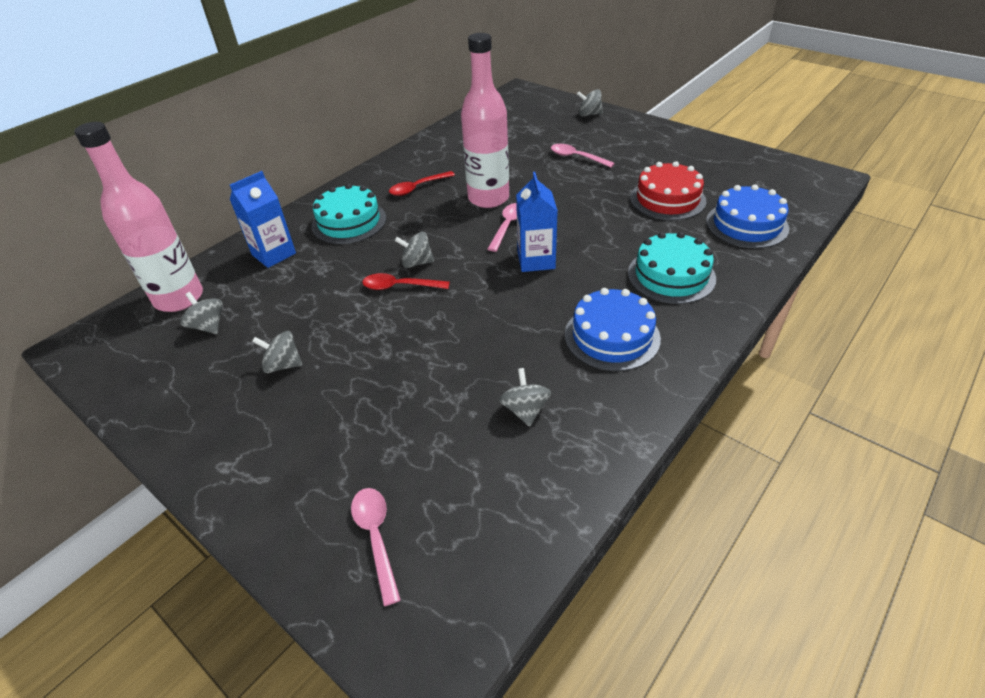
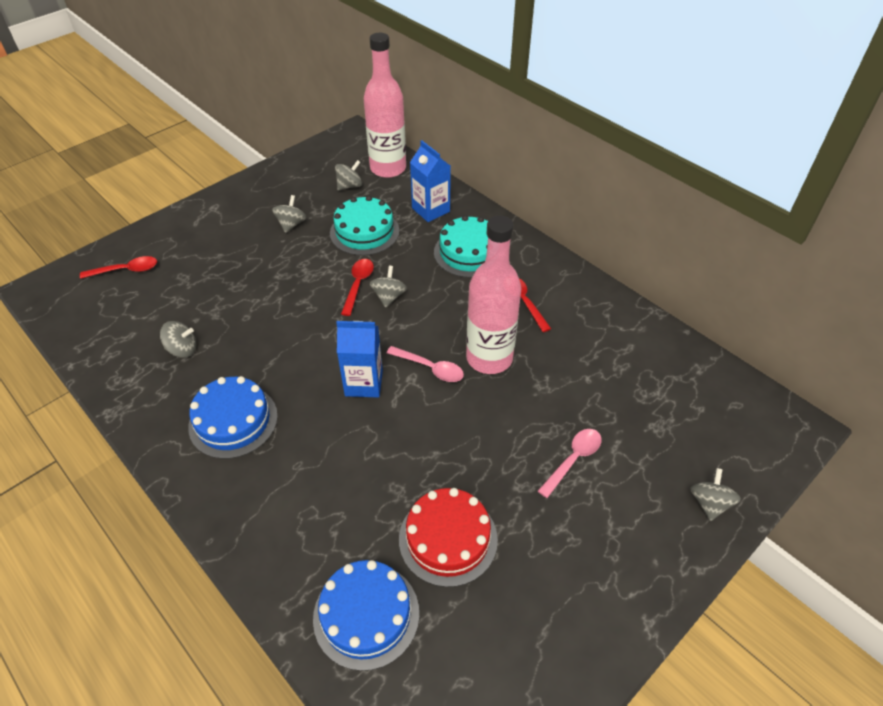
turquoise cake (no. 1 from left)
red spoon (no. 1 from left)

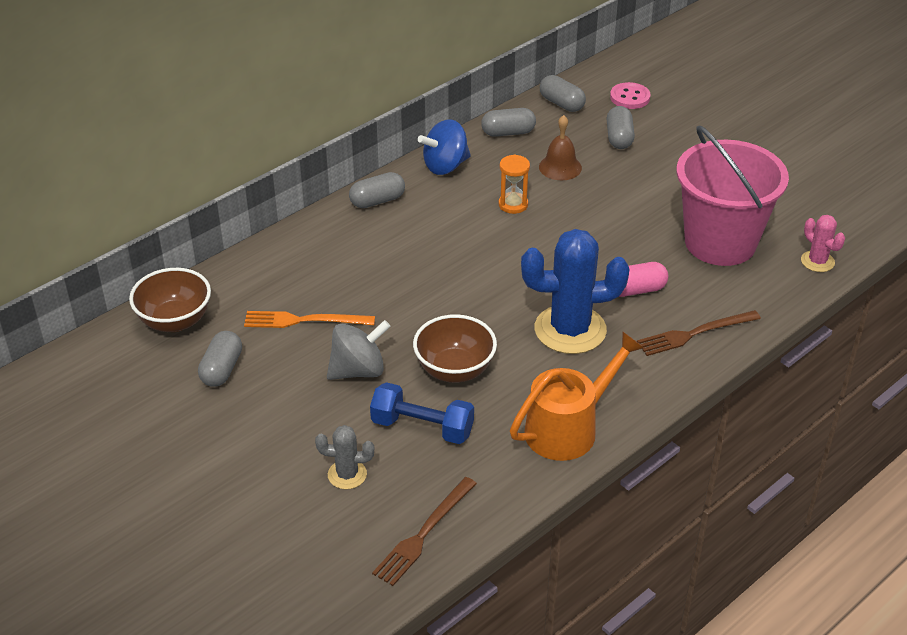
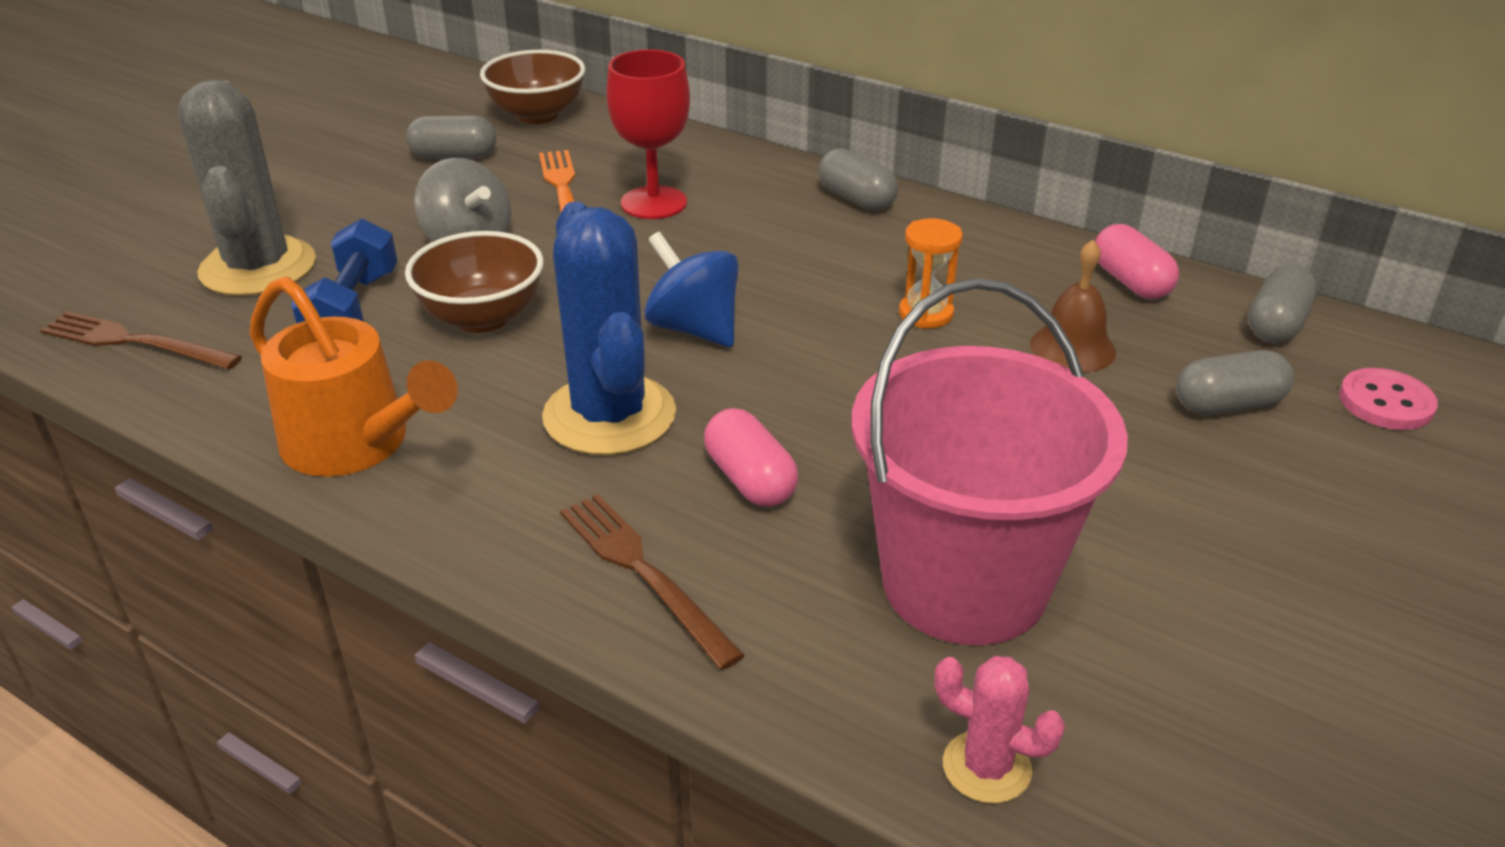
pink capsule (no. 2 from left)
royal blue whirligig
pink saguaro cactus
grey saguaro cactus
red goblet

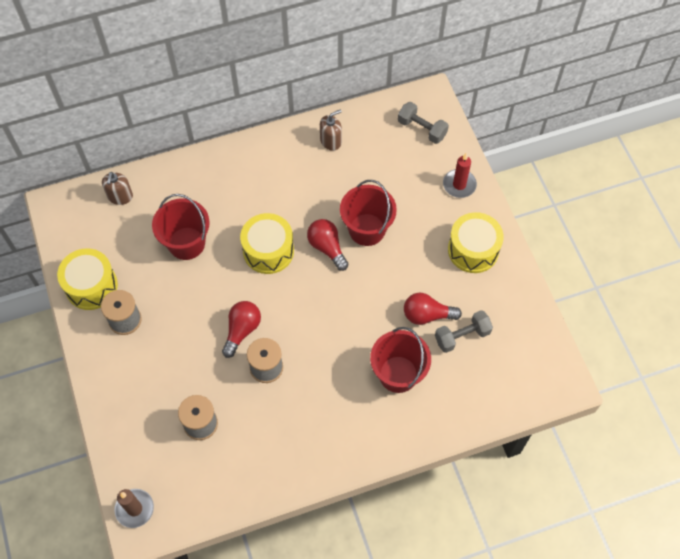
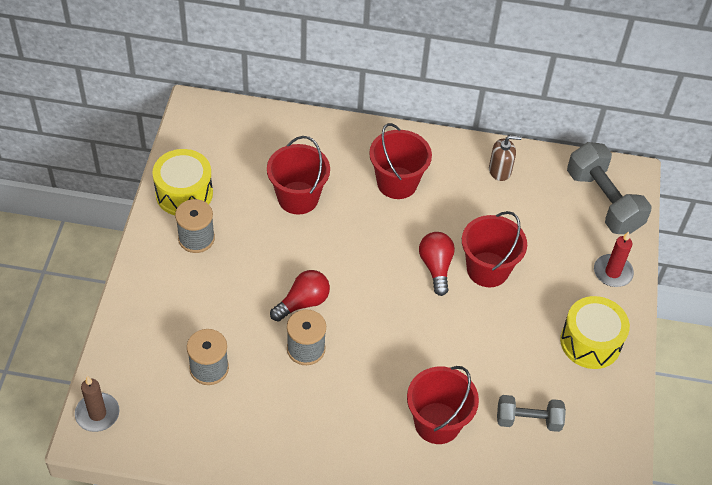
grey free weight (no. 2 from left)
dark brown soap pump (no. 1 from left in the first image)
yellow drum (no. 2 from left in the first image)
red lightbulb (no. 3 from left in the first image)
red bucket (no. 2 from left)

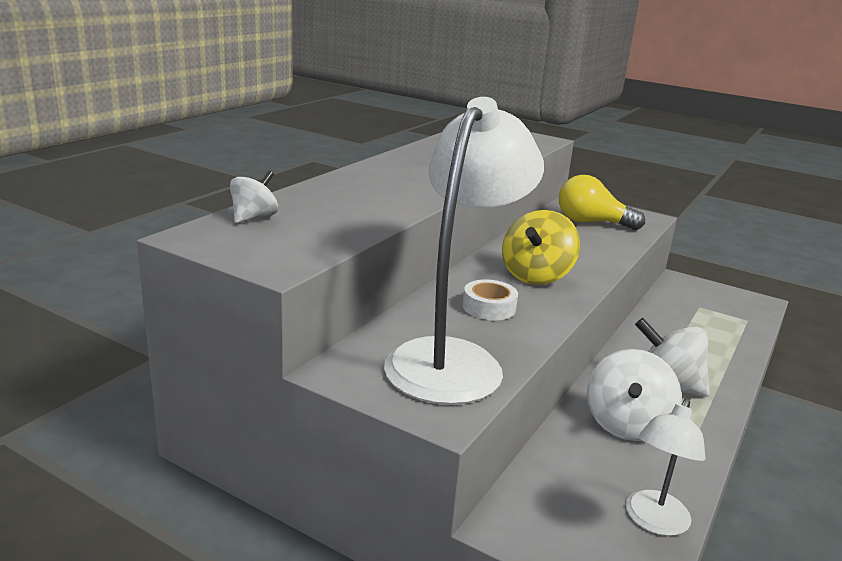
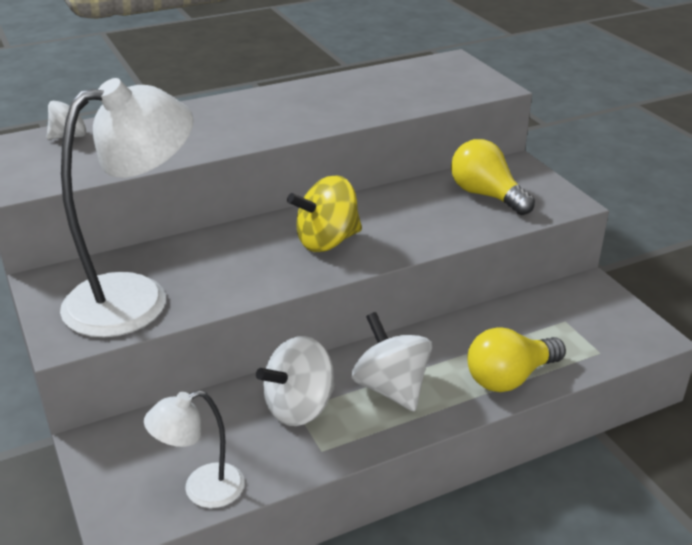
pure white roll of tape
yellow lightbulb (no. 2 from left)

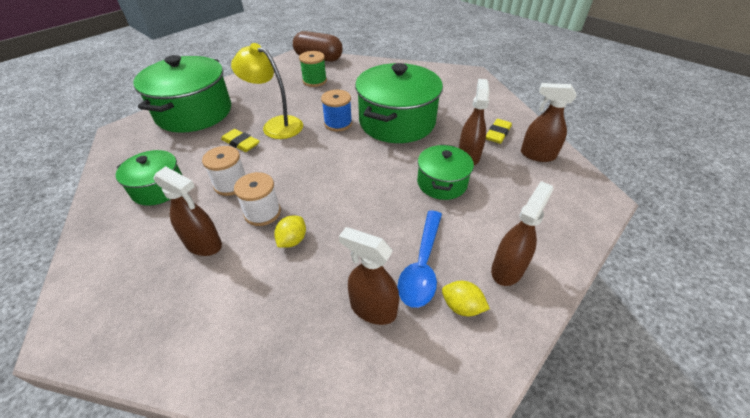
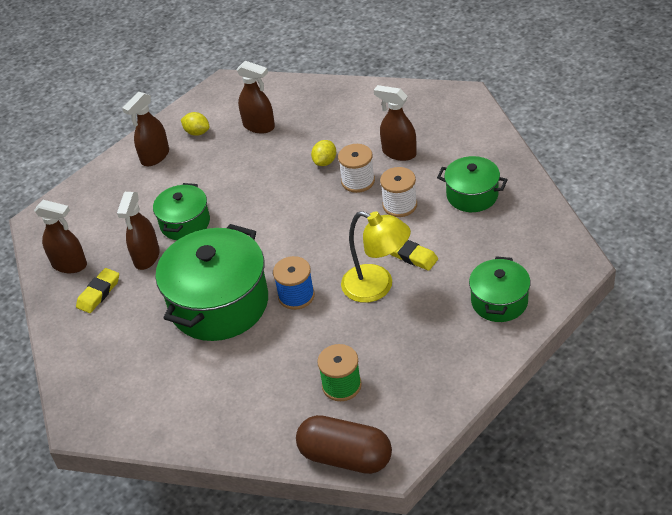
emerald cooking pot (no. 4 from left)
royal blue spoon

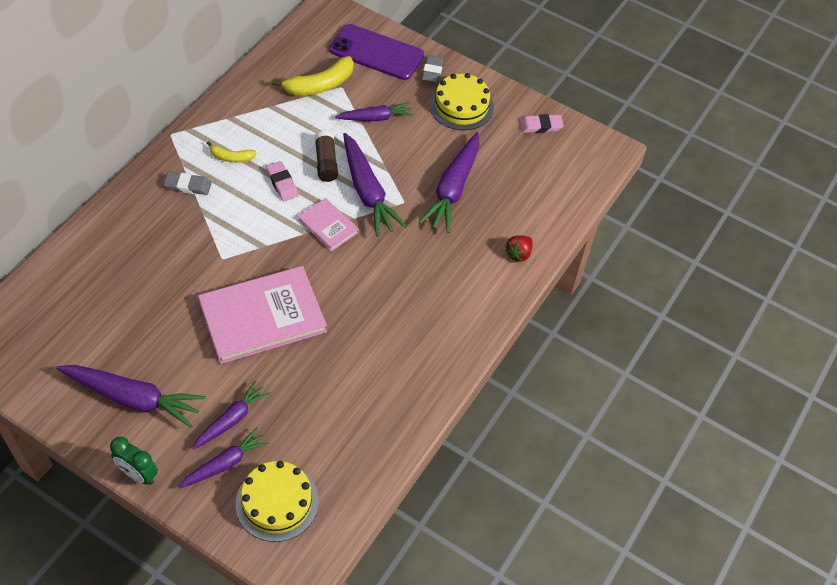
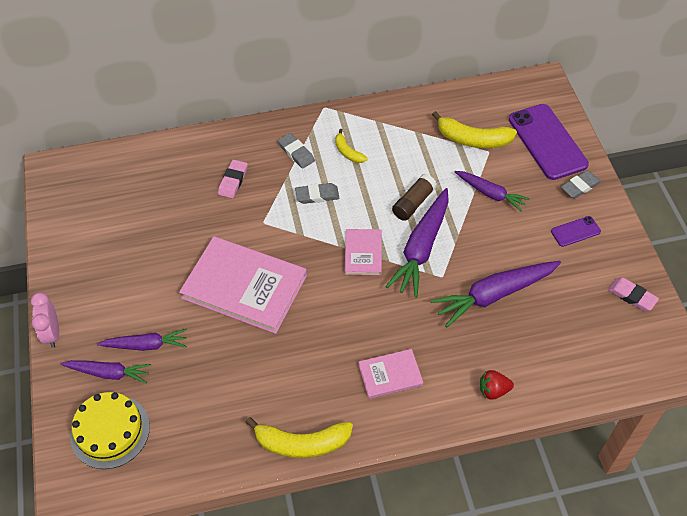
purple mobile phone (no. 2 from left)
pink gum eraser (no. 1 from left)
purple root vegetable (no. 1 from left in the first image)
pink bedside clock
grey gum eraser (no. 2 from left)
pink hardcover (no. 3 from left)
yellow banana (no. 1 from left)

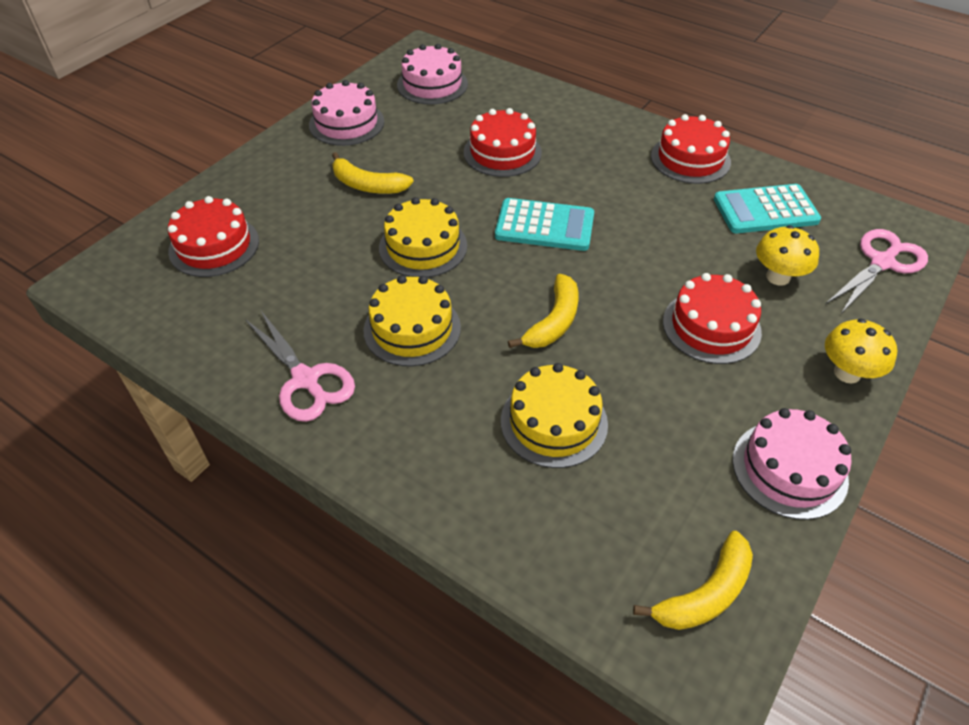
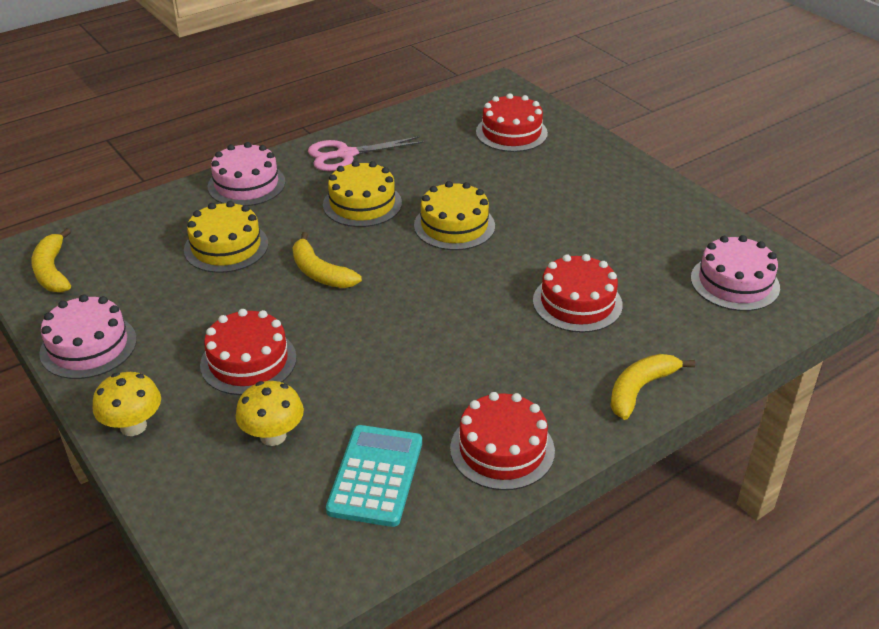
pink cake (no. 2 from left)
yellow banana (no. 3 from left)
turquoise calculator (no. 1 from left in the first image)
pink pair of scissors (no. 2 from left in the first image)

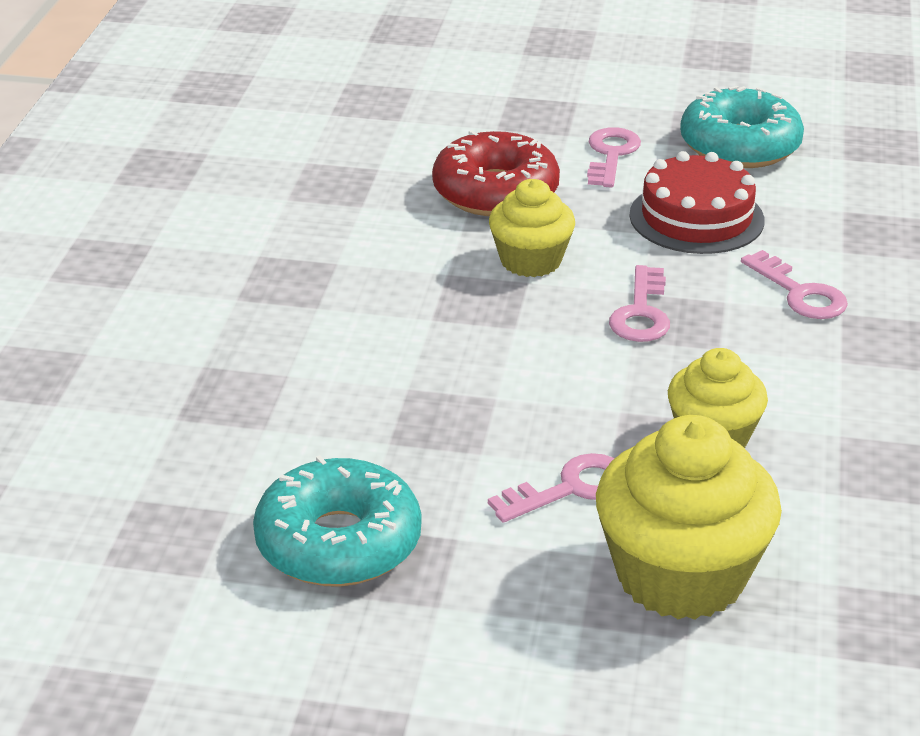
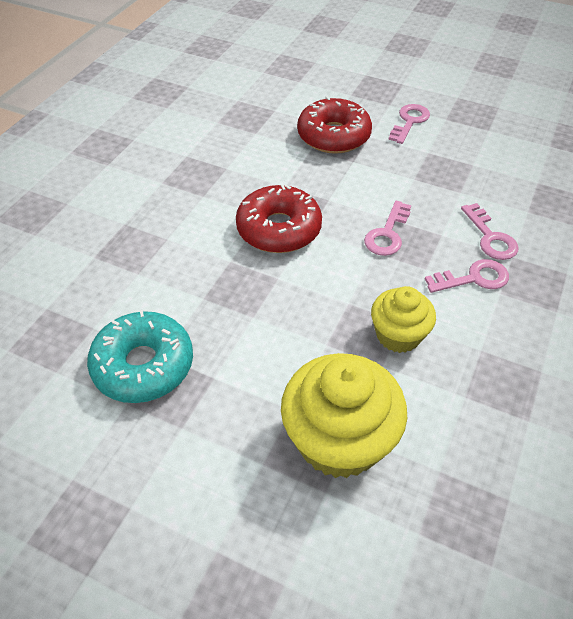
turquoise donut (no. 2 from left in the first image)
red cake
yellow cupcake (no. 1 from left in the first image)
pink latchkey (no. 3 from left)
red donut (no. 1 from left)

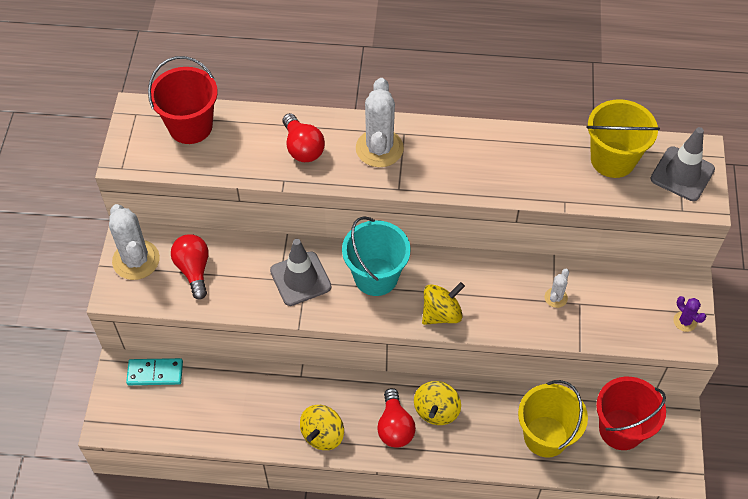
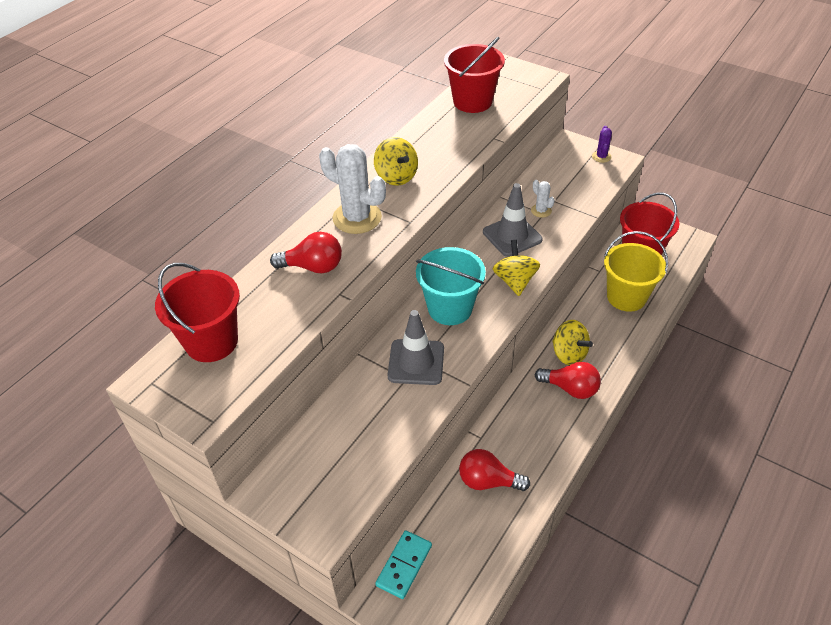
red bucket (no. 2 from left)
grey road cone (no. 2 from left)
pure white saguaro cactus (no. 1 from left in the first image)
red lightbulb (no. 2 from left)
purple saguaro cactus
yellow whirligig (no. 1 from left)

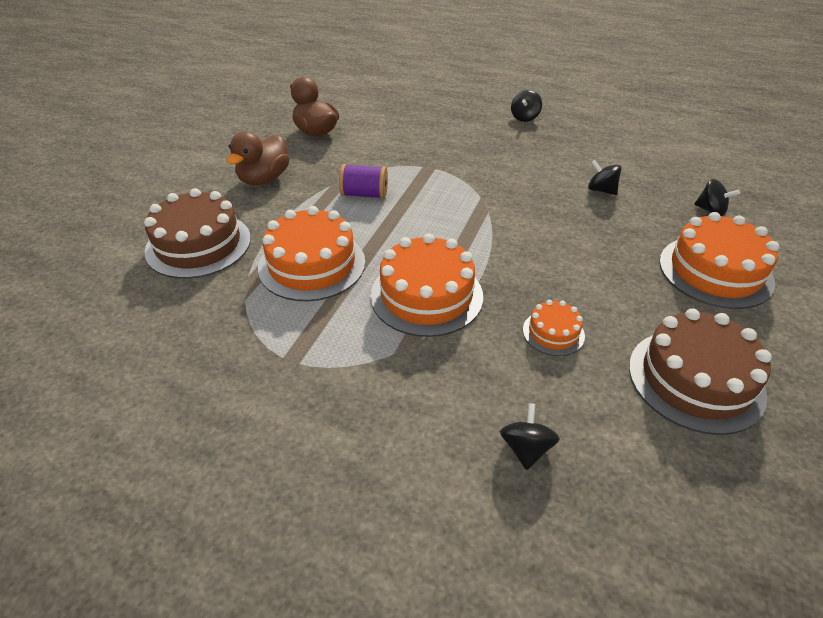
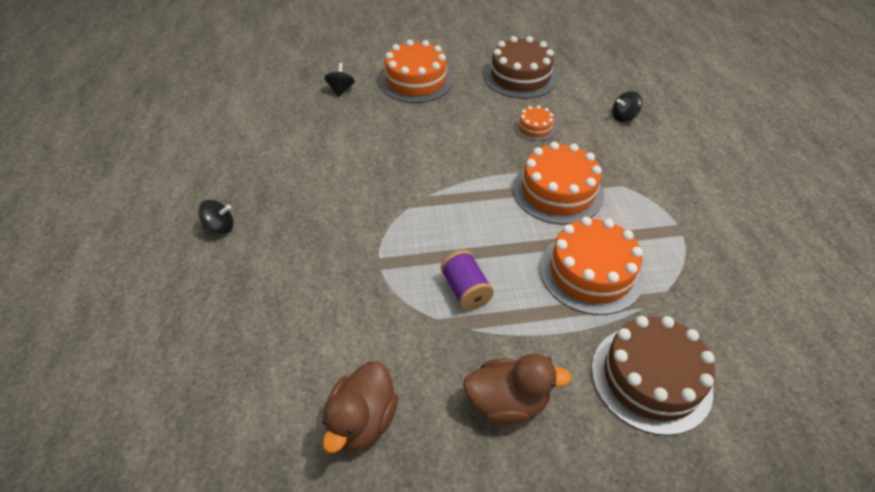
jet-black whirligig (no. 3 from left in the first image)

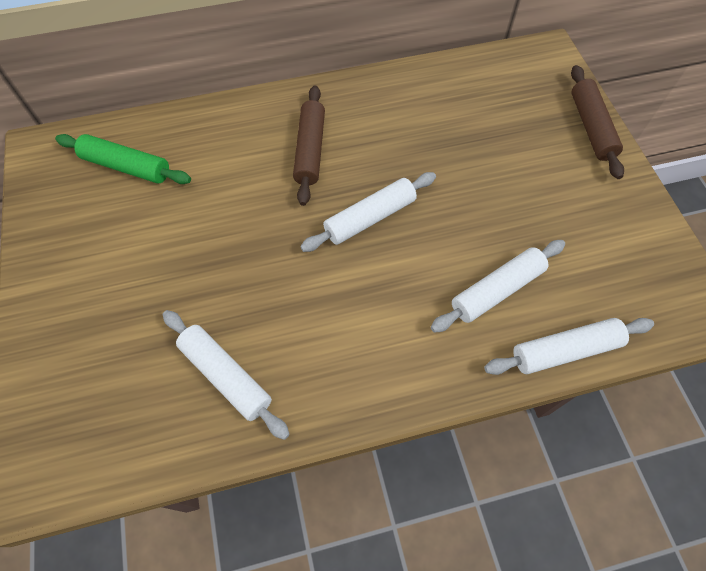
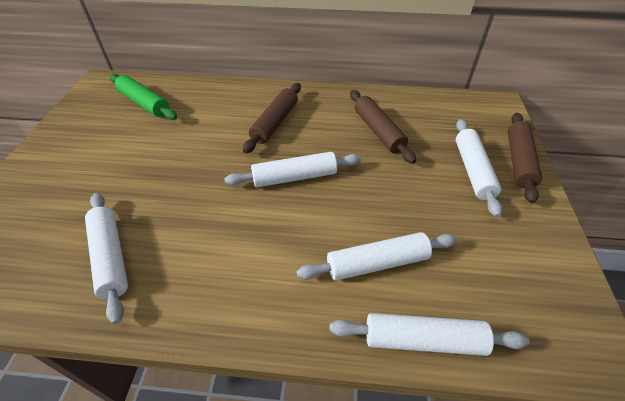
dark brown rolling pin (no. 2 from left)
pure white rolling pin (no. 5 from left)

